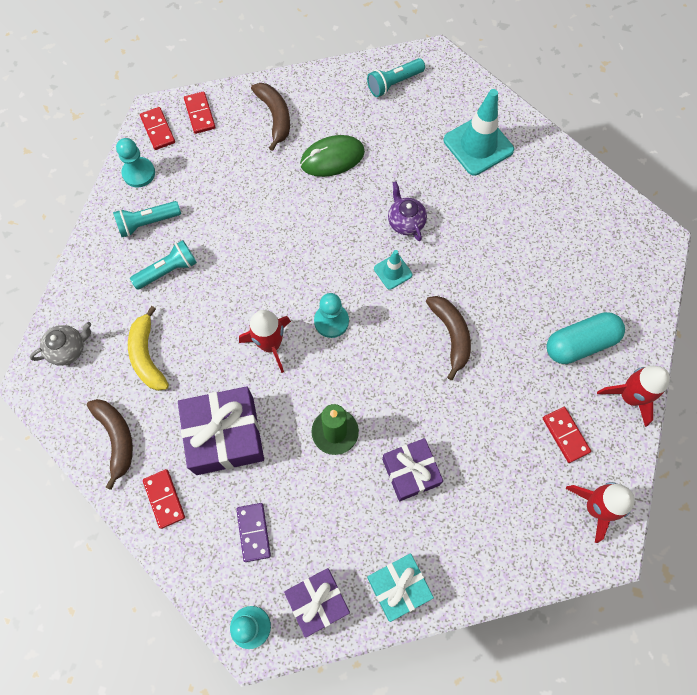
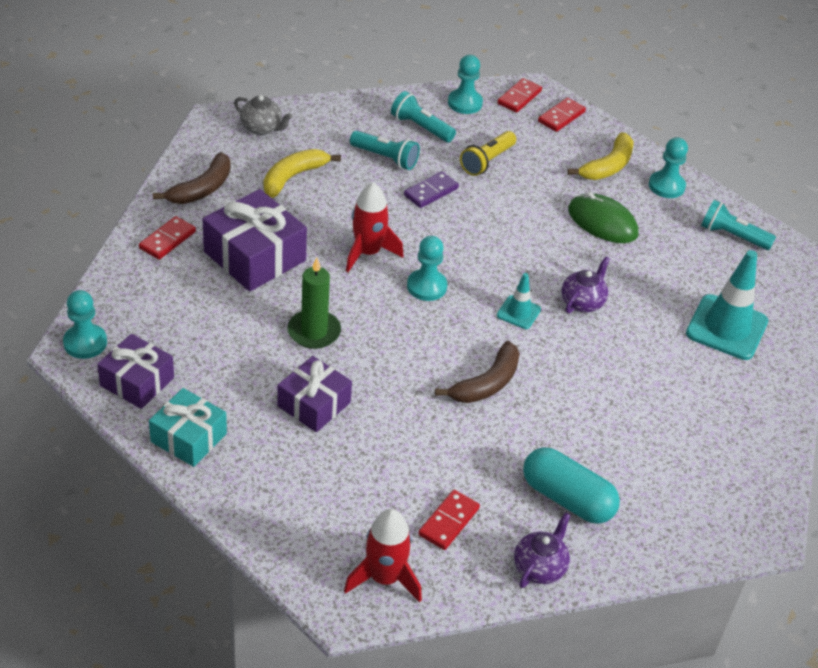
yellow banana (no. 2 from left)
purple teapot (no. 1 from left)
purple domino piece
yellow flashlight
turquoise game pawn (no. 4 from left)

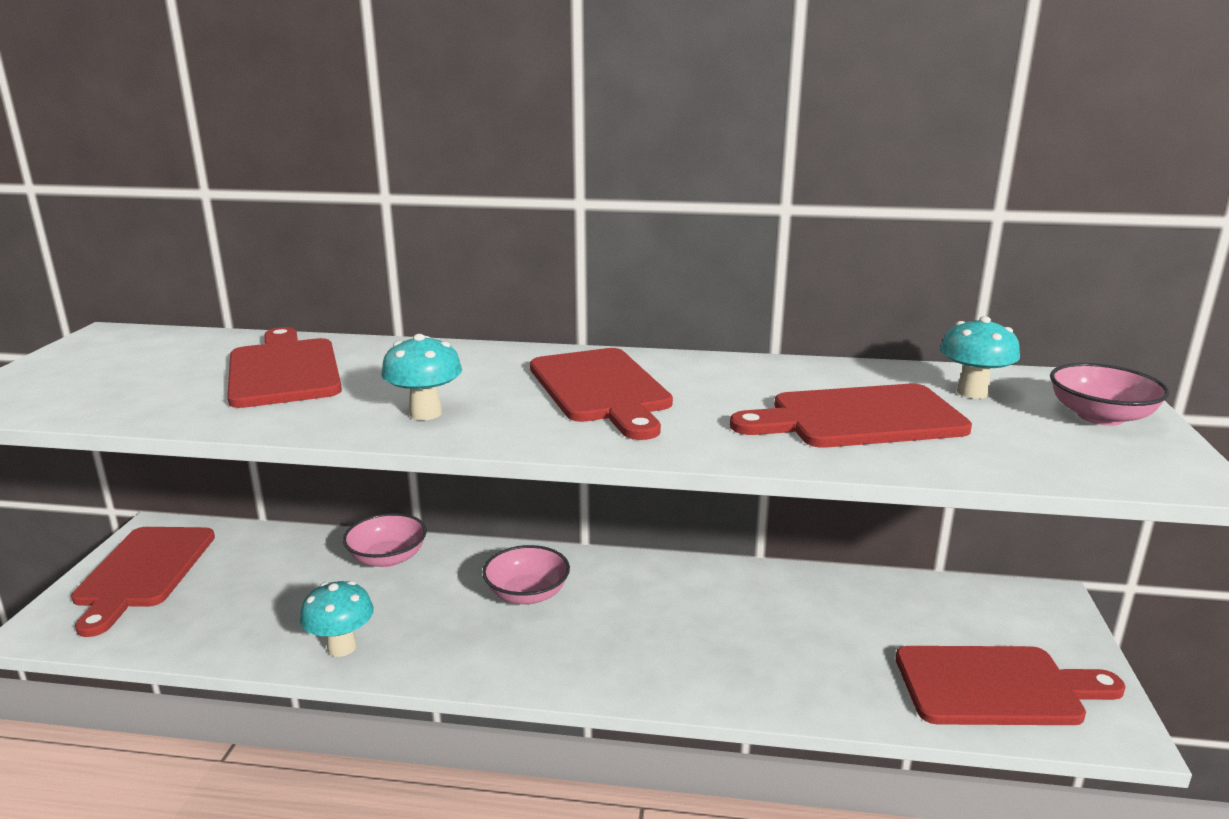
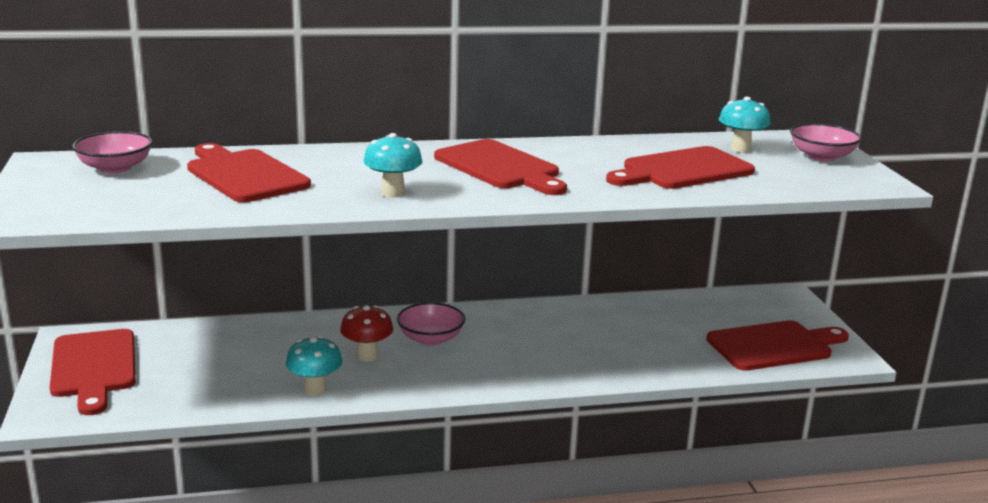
pink serving bowl (no. 1 from left)
red mushroom

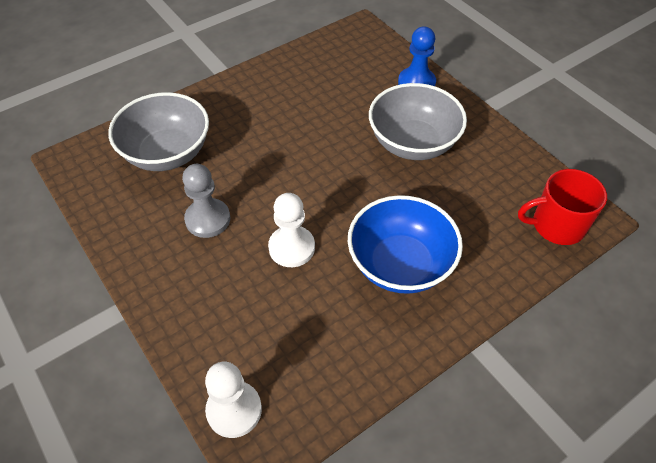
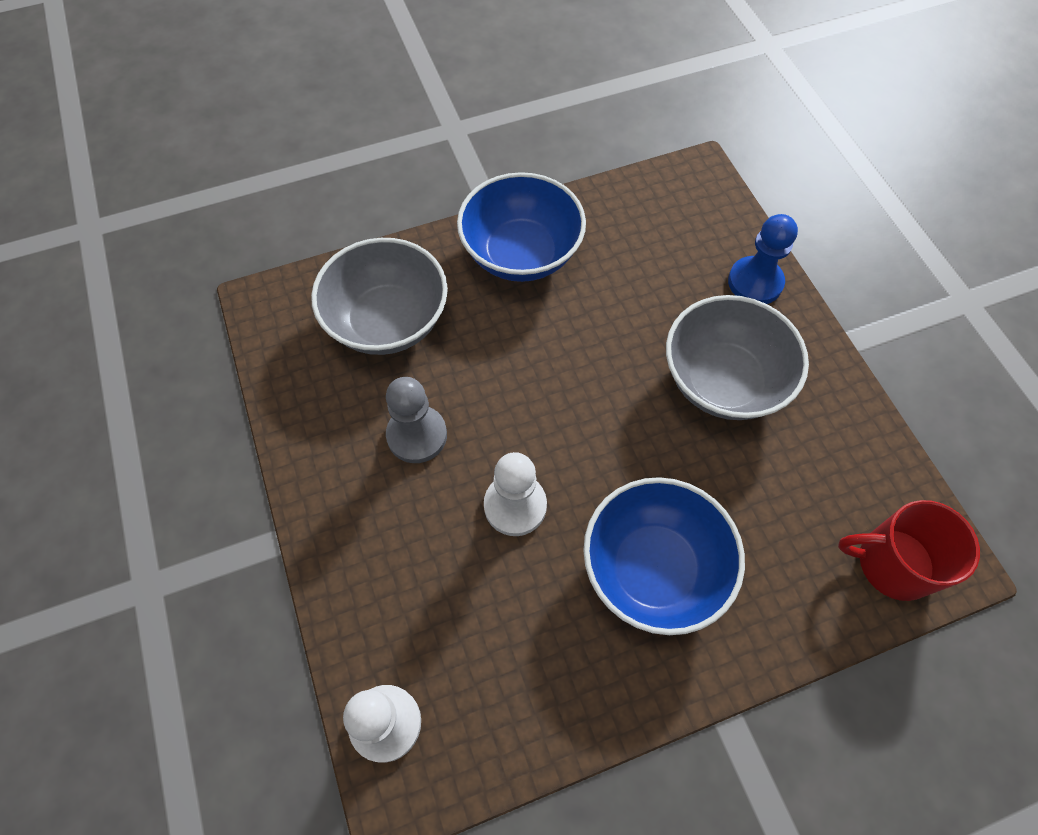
royal blue serving bowl (no. 1 from left)

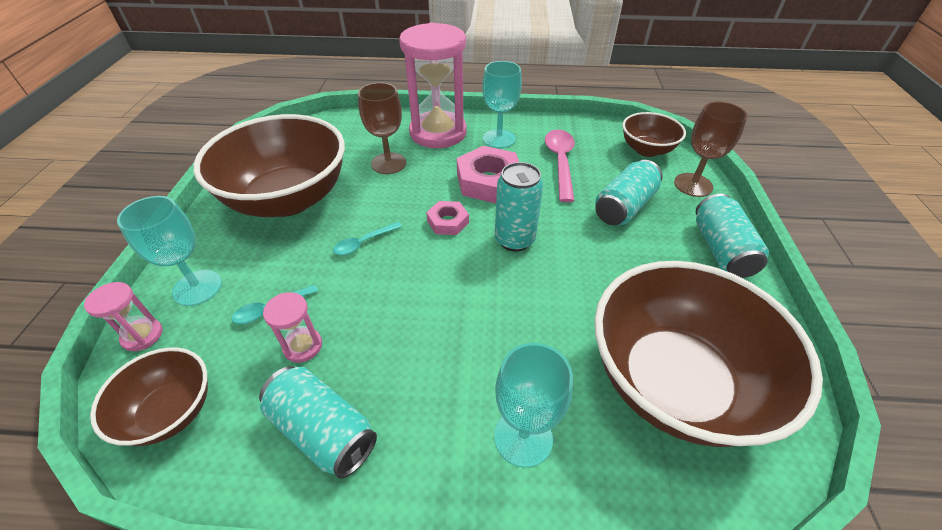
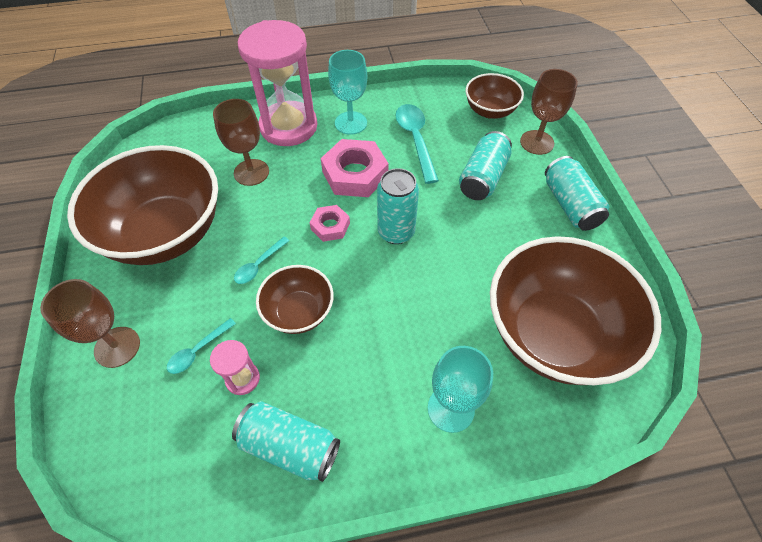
turquoise spoon (no. 3 from left)
dark brown goblet (no. 1 from left)
pink hourglass (no. 1 from left in the first image)
dark brown serving bowl (no. 2 from left)

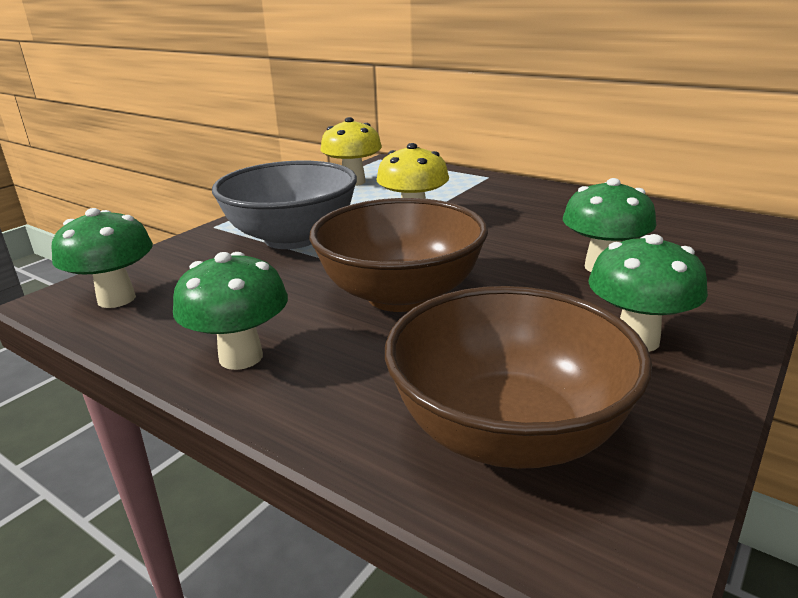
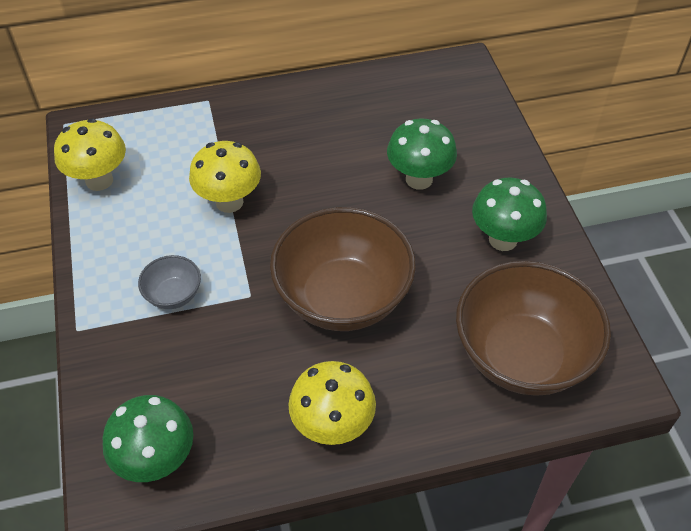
grey serving bowl
yellow mushroom (no. 3 from left)

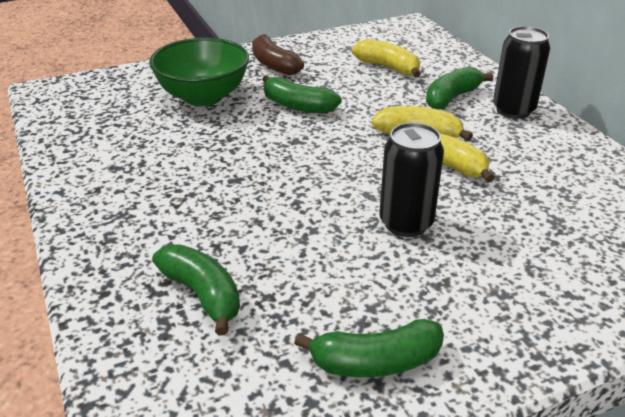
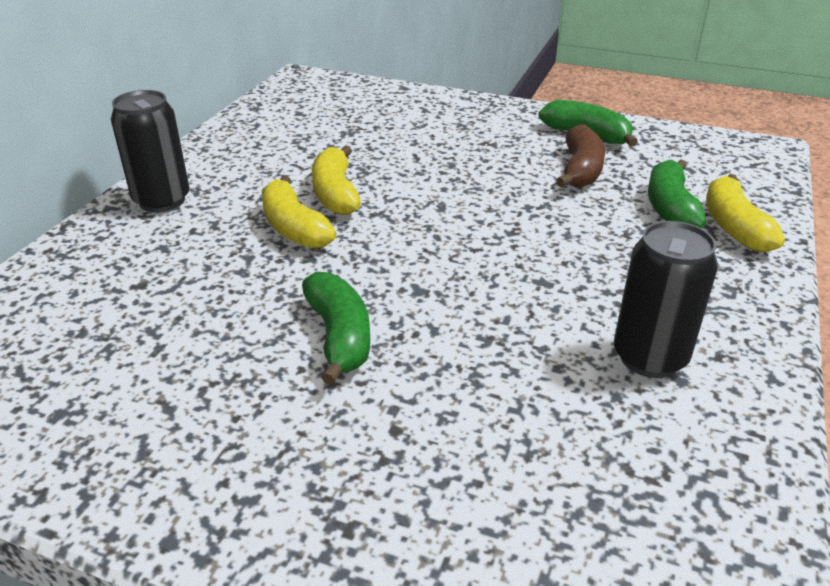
dark brown banana
emerald serving bowl
yellow banana (no. 3 from left)
emerald banana (no. 4 from left in the first image)
jet-black tin (no. 2 from left)

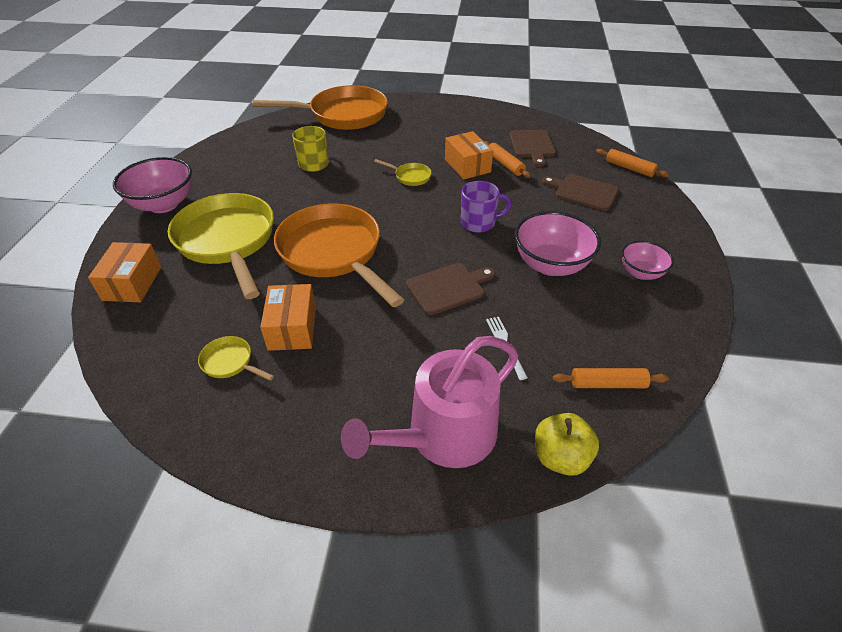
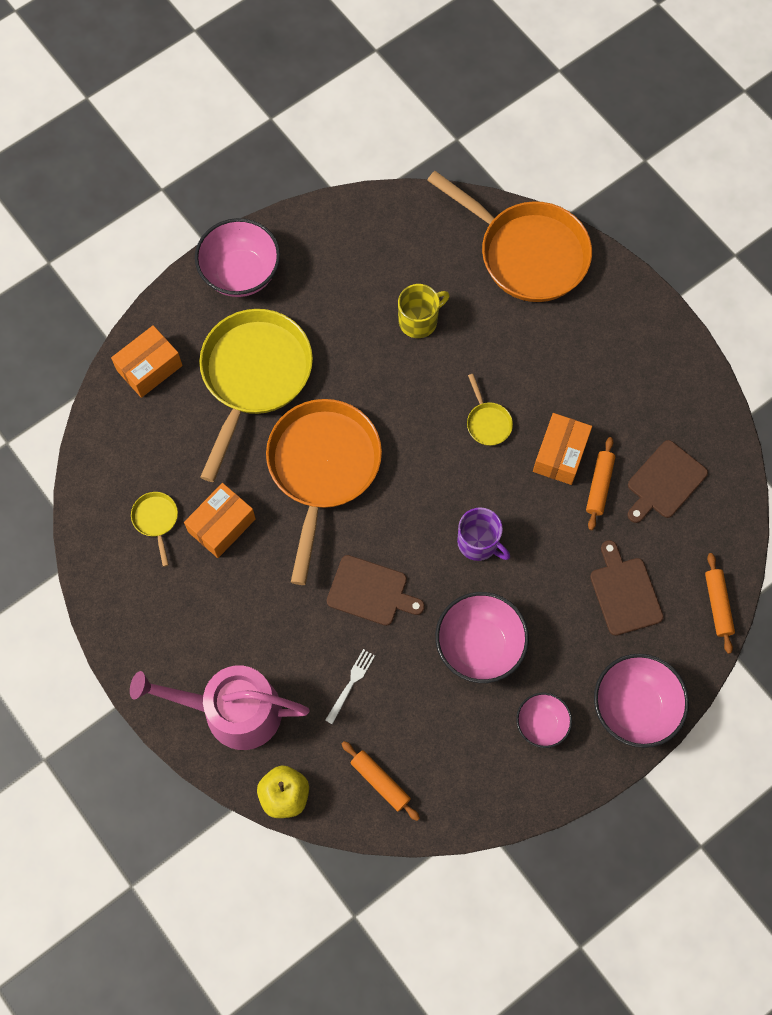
pink serving bowl (no. 4 from left)

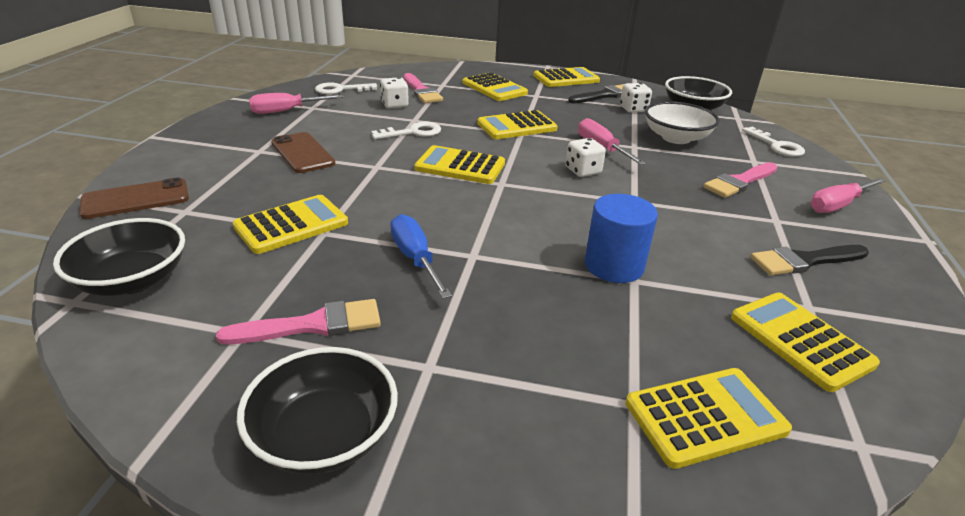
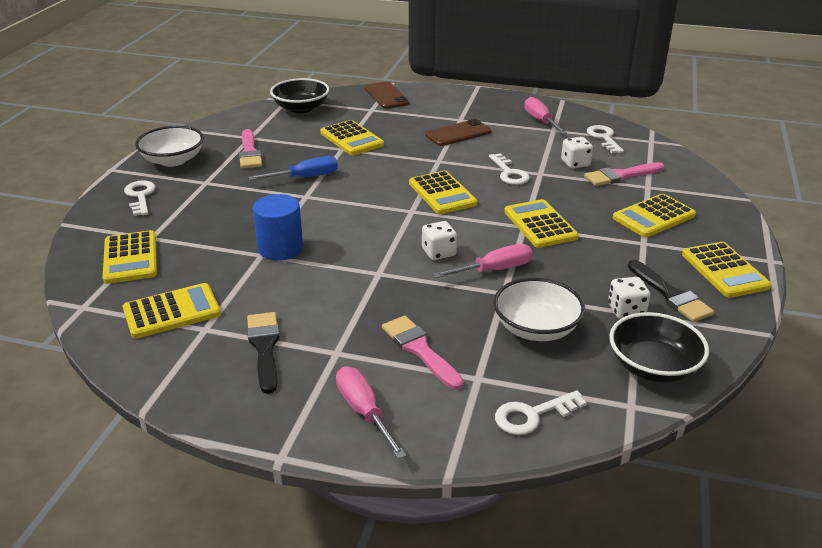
yellow calculator (no. 4 from left)
pure white serving bowl (no. 1 from left)
pure white latchkey (no. 1 from left)

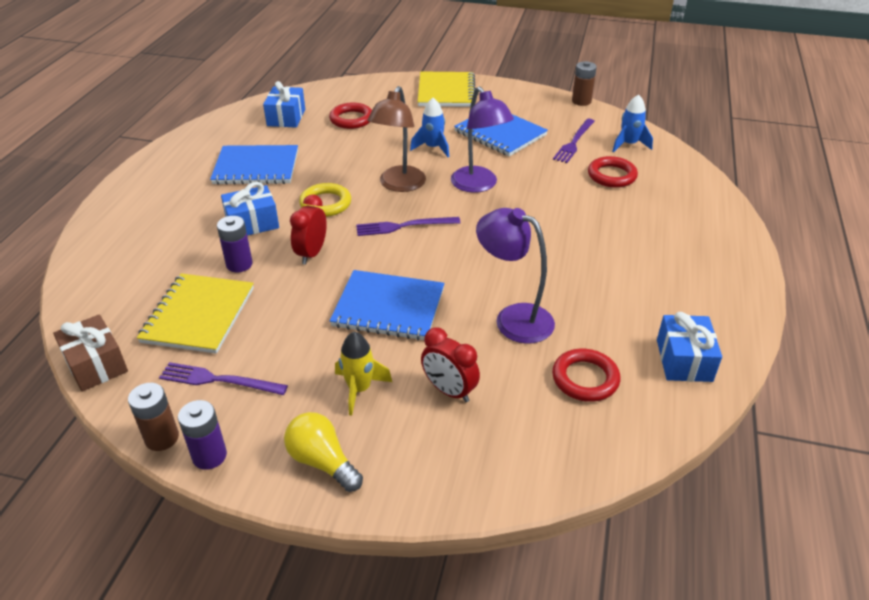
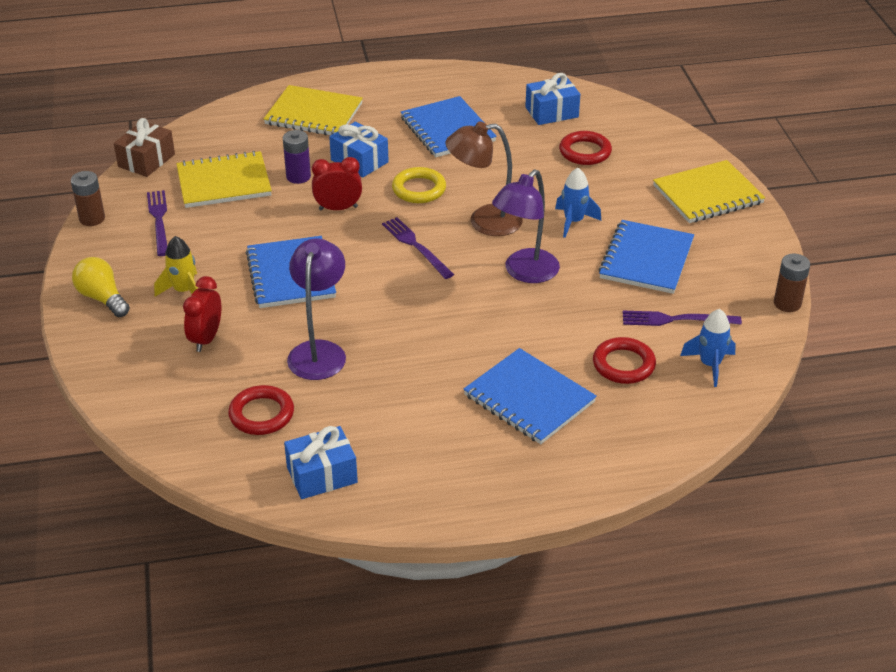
purple AA battery (no. 1 from left in the first image)
yellow lightbulb
yellow notebook (no. 2 from left)
royal blue notebook (no. 3 from left)

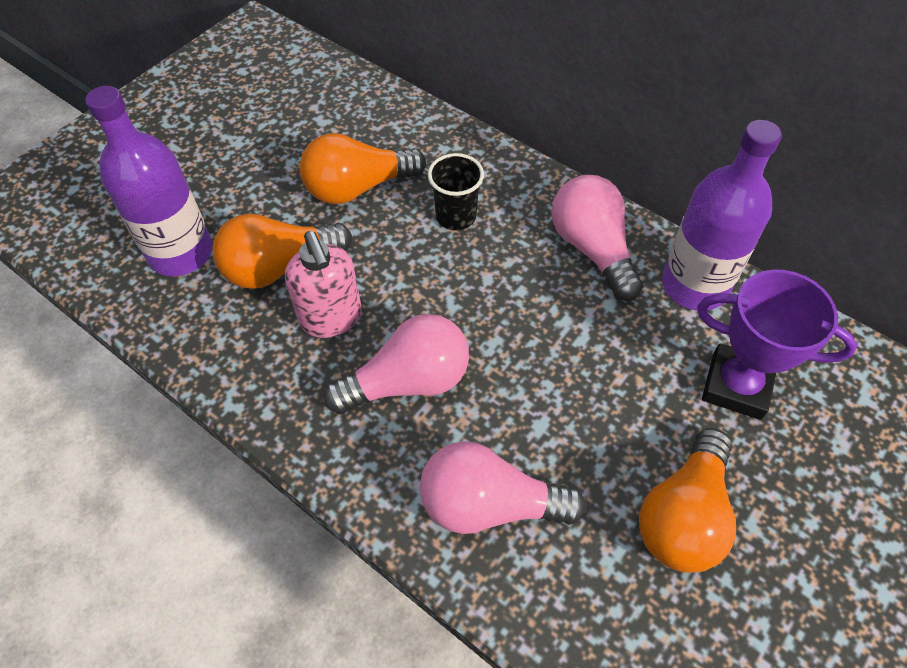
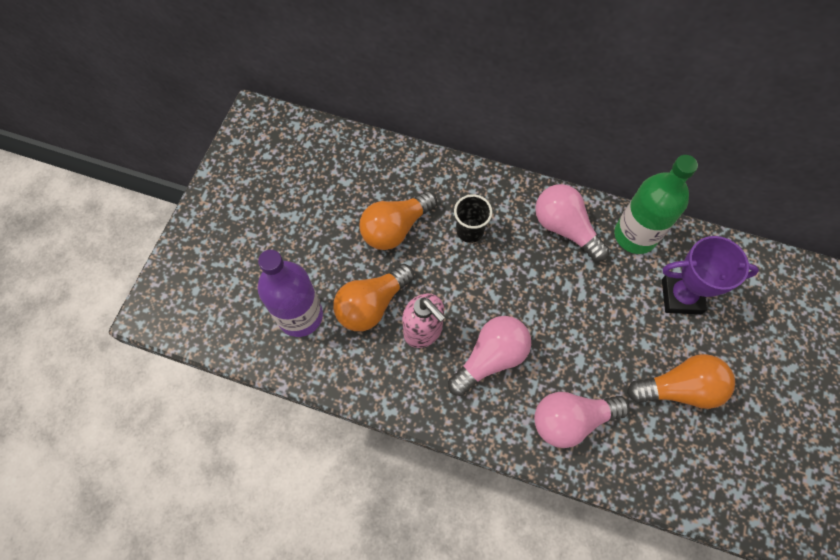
emerald bottle
bright orange lightbulb (no. 3 from left)

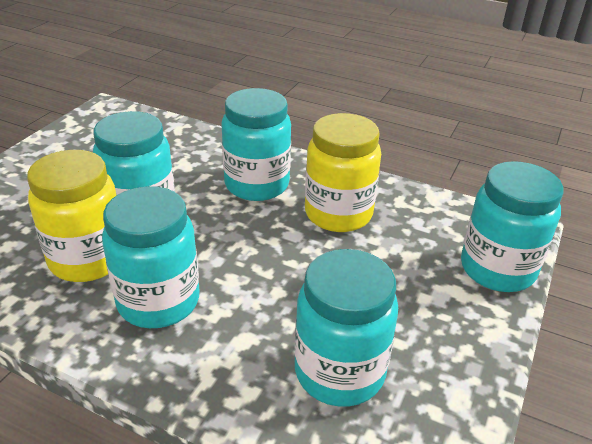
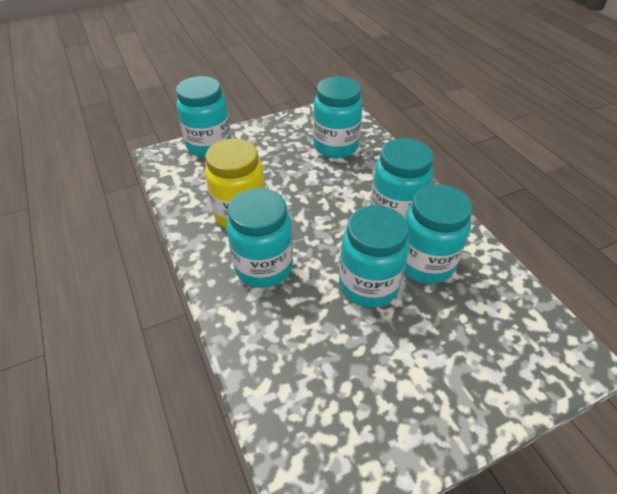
turquoise jar (no. 6 from left)

